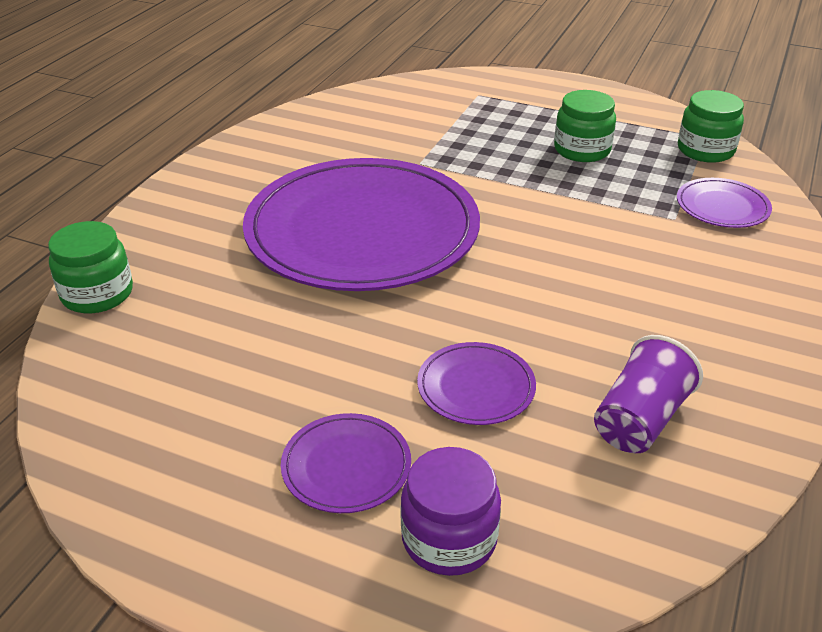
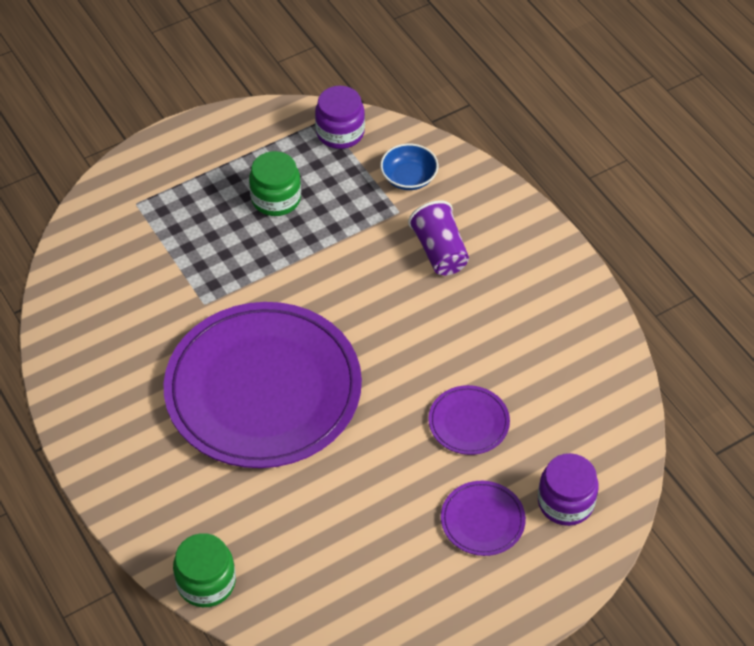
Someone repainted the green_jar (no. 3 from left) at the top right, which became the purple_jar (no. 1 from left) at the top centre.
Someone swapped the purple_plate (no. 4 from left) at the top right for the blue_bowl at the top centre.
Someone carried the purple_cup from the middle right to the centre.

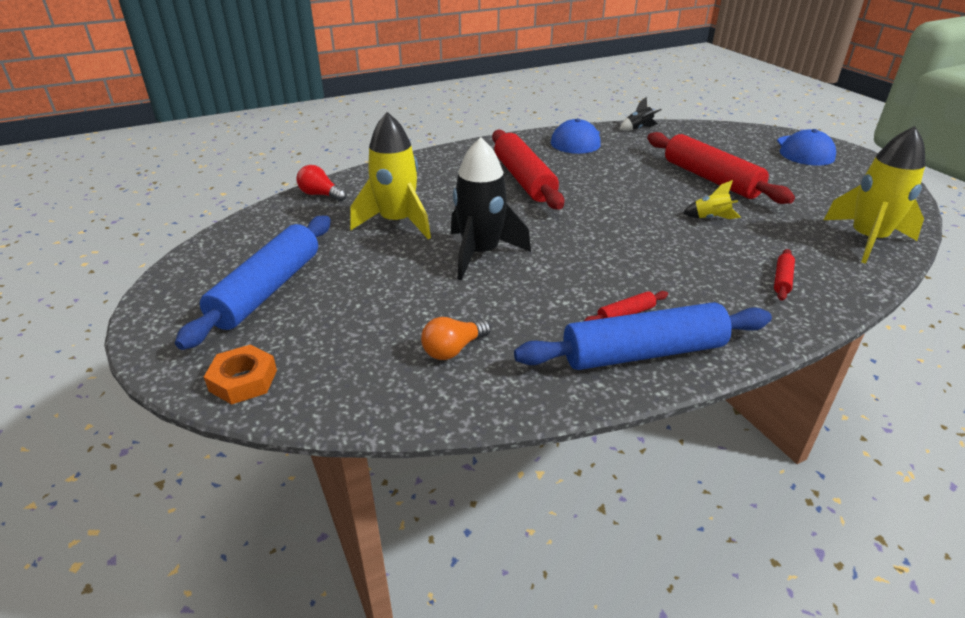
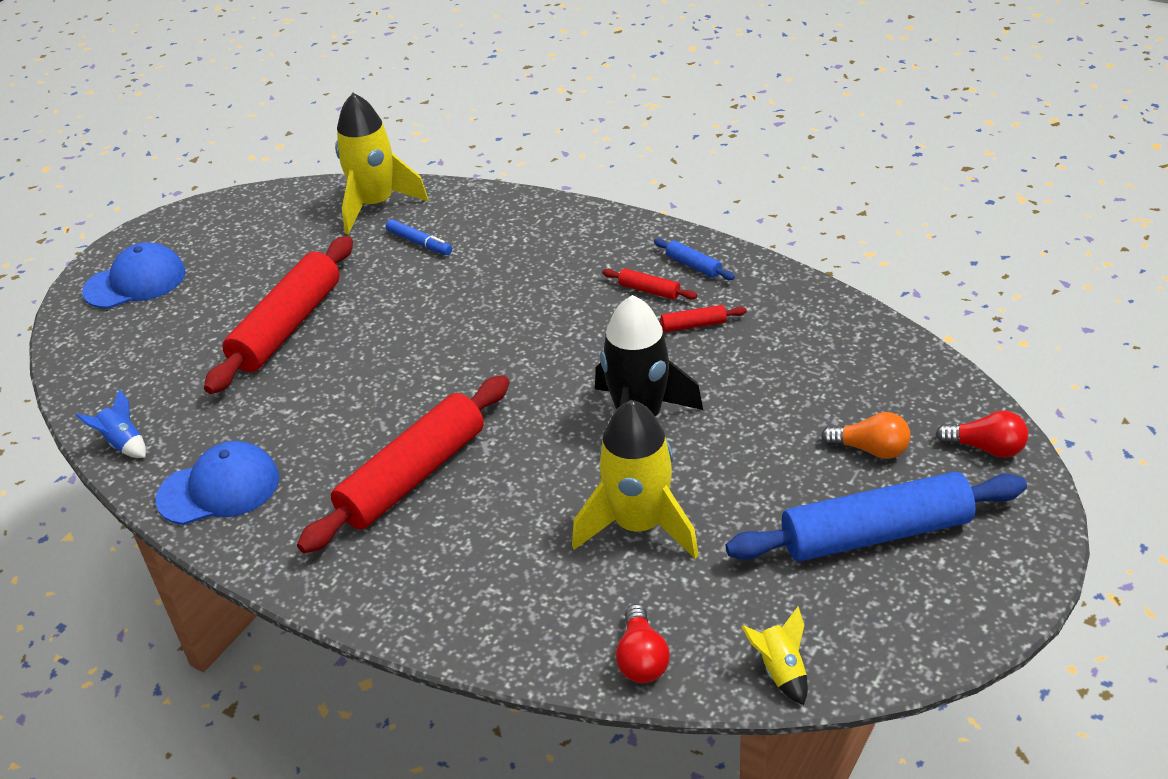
Someone repainted the black_rocket (no. 2 from left) at the top centre, which became the blue_rocket at the middle left.
Someone put down the blue_marker at the top centre.
Someone scaled the blue_rolling_pin (no. 2 from left in the first image) at the centre by 0.41.
Someone carried the red_rolling_pin (no. 4 from left) from the middle right to the centre.
Someone carried the yellow_rocket (no. 2 from left in the first image) from the top right to the bottom centre.
Someone carried the orange_light_bulb from the centre to the middle right.
Someone swapped the orange_nut at the middle left for the red_light_bulb (no. 2 from left) at the middle right.

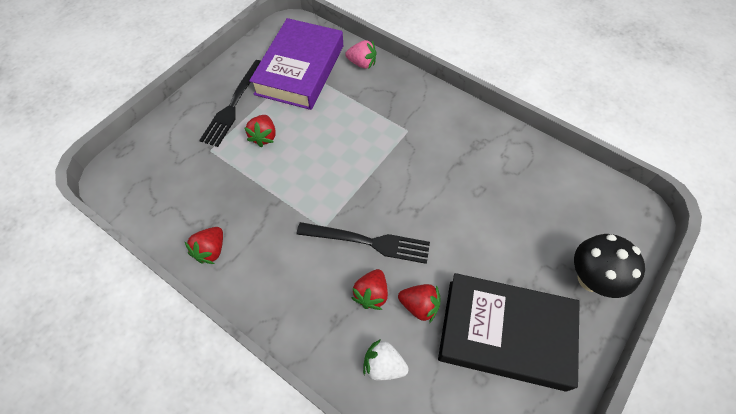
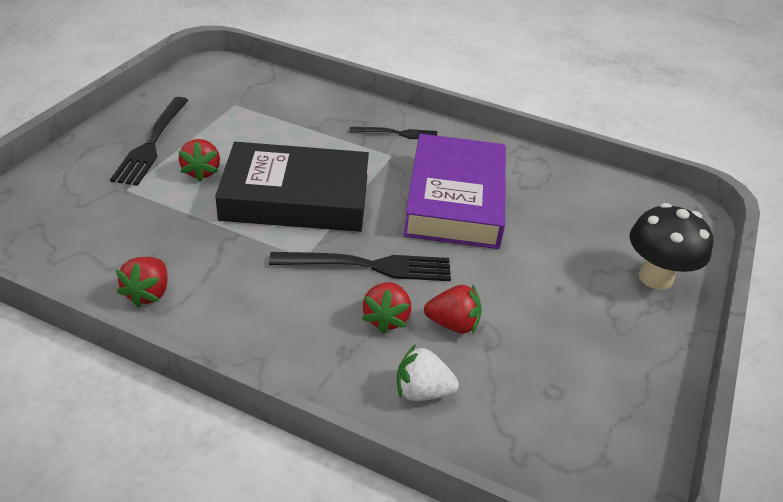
Someone carried the black_book from the bottom right to the centre.
Someone put down the black_fork (no. 3 from left) at the top centre.
Someone carried the purple_book from the top centre to the centre.
Someone took away the pink_strawberry at the top centre.

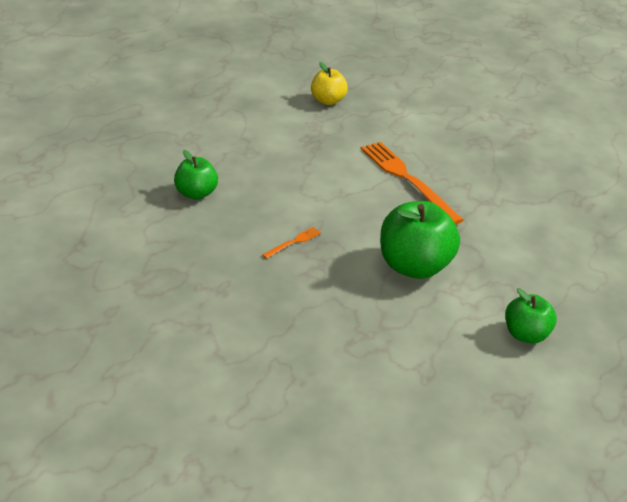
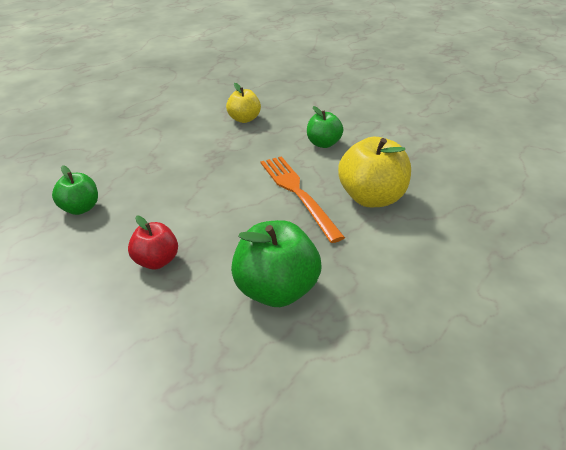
Someone swapped the orange_fork (no. 1 from left) at the centre for the red_apple at the middle left.
Someone carried the green_apple (no. 3 from left) from the middle right to the top centre.
Someone put down the yellow_apple (no. 2 from left) at the centre.

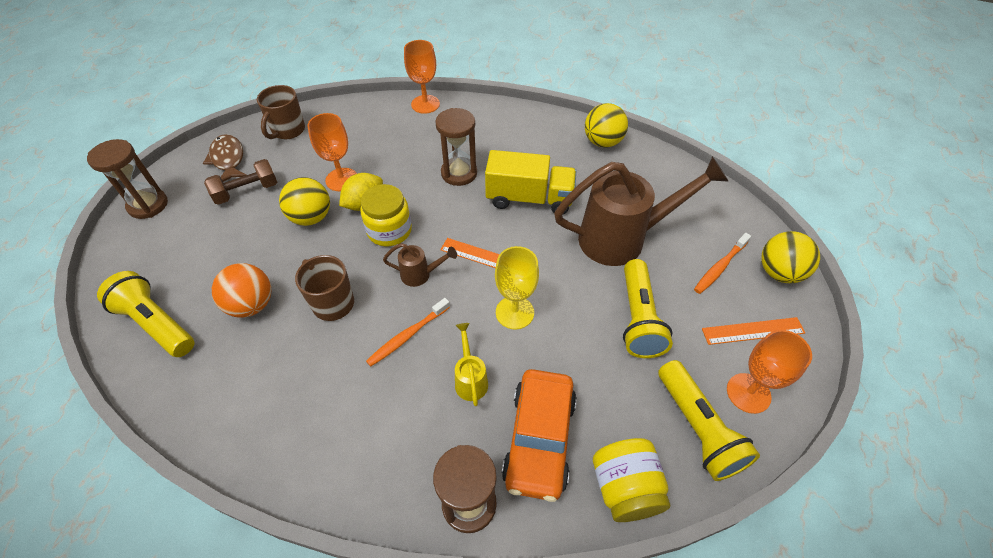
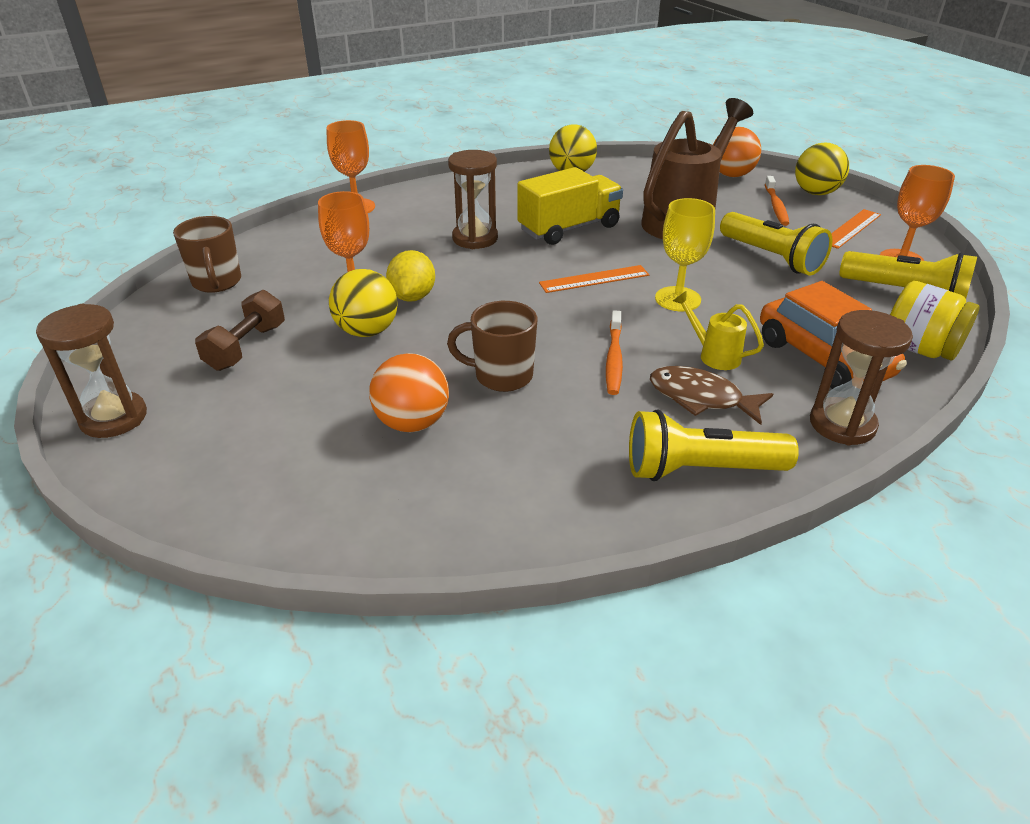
Someone carried the yellow_flashlight (no. 1 from left) from the middle left to the middle right.
Someone carried the brown_fish from the top left to the middle right.
Someone put down the orange_ball (no. 2 from left) at the top right.
Someone took away the yellow_jar (no. 1 from left) at the centre.
Someone took away the brown_watering_can (no. 1 from left) at the centre.

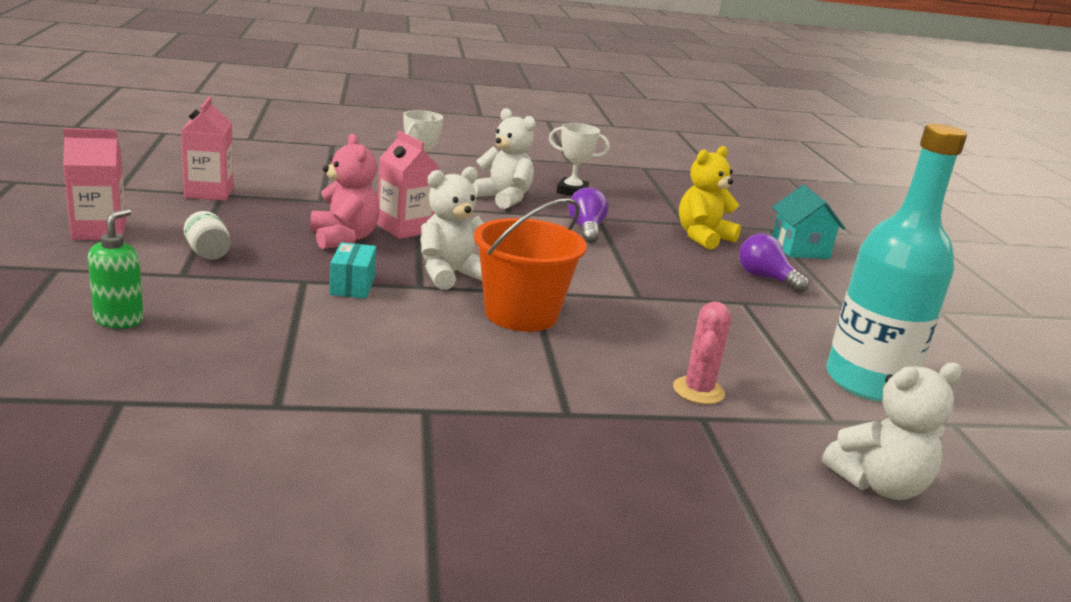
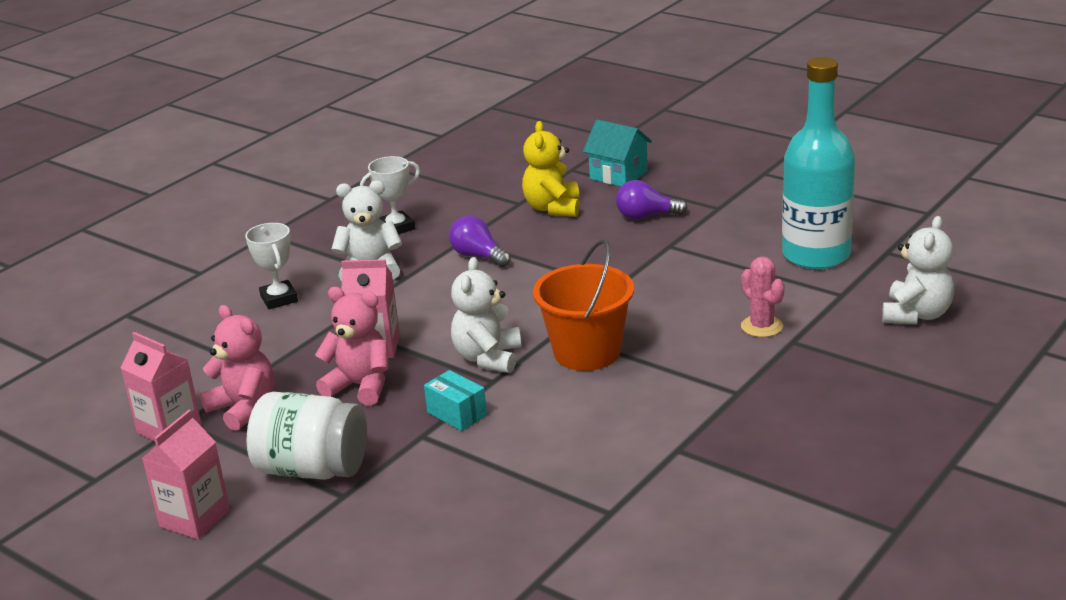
Someone put down the pink_teddy_bear (no. 1 from left) at the middle left.
Someone scaled the white_jar at the middle left by 2.05.
Someone took away the green_soap_dispenser at the middle left.

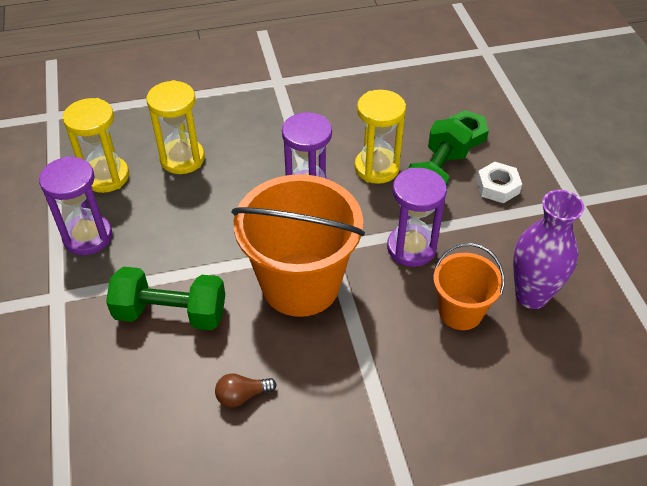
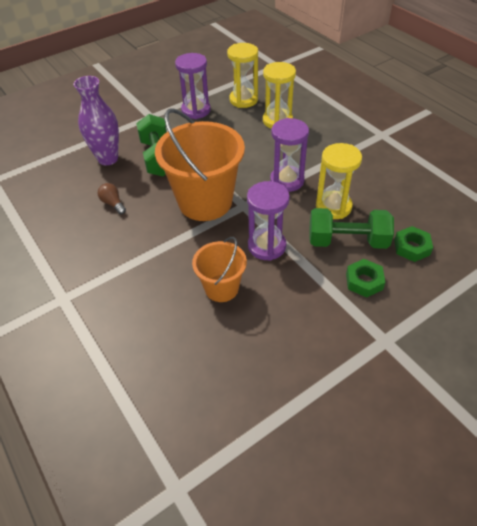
Someone carried the purple_vase from the middle right to the top left.
Someone repainted the white_nut at the middle right, which became the green_nut (no. 1 from left) at the middle right.

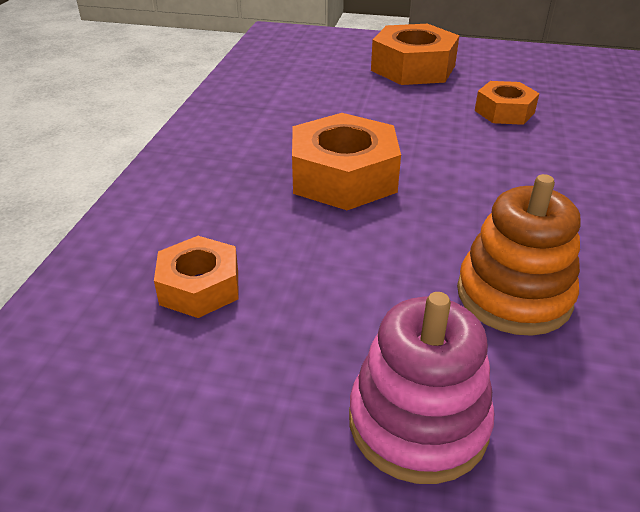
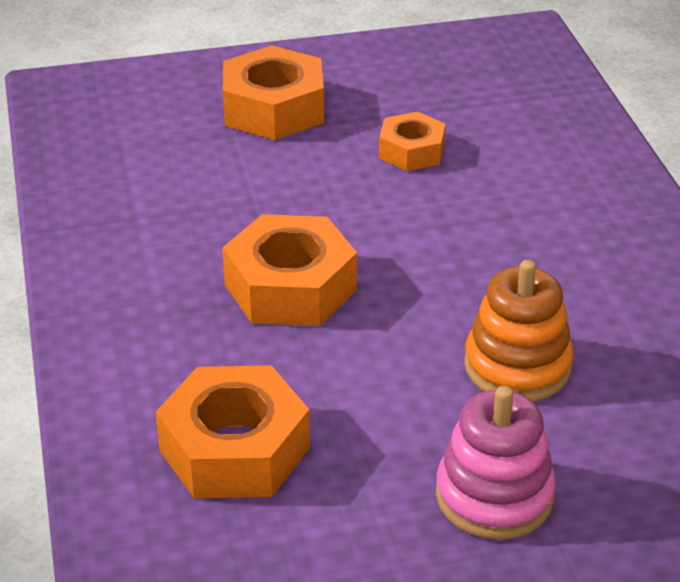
Someone scaled the orange_nut (no. 1 from left) at the middle left by 1.66.

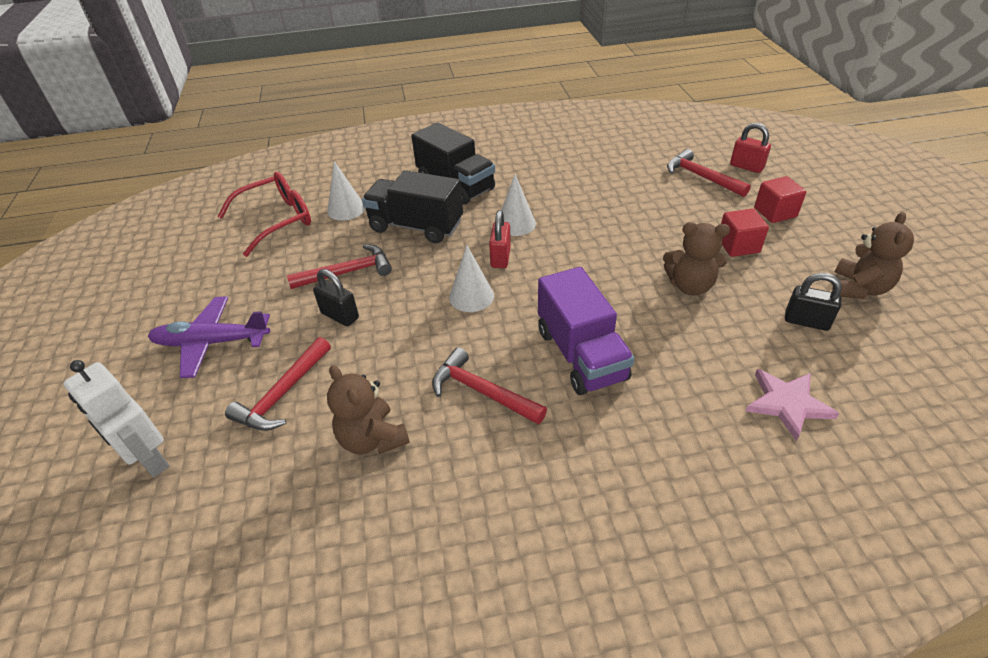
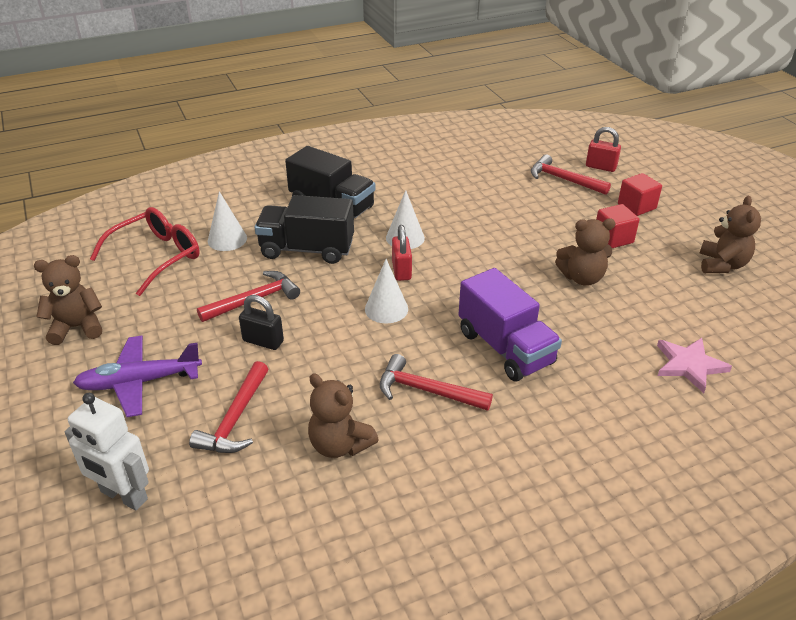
Someone put down the brown_teddy_bear (no. 1 from left) at the middle left.
Someone took away the black_padlock (no. 2 from left) at the middle right.

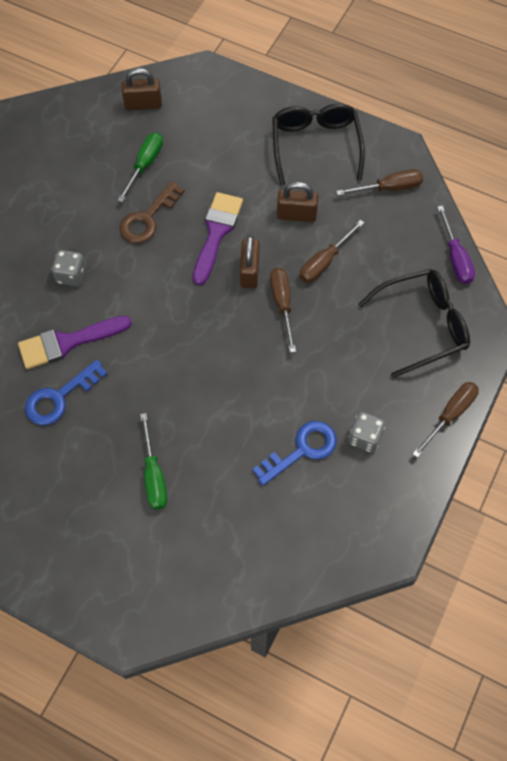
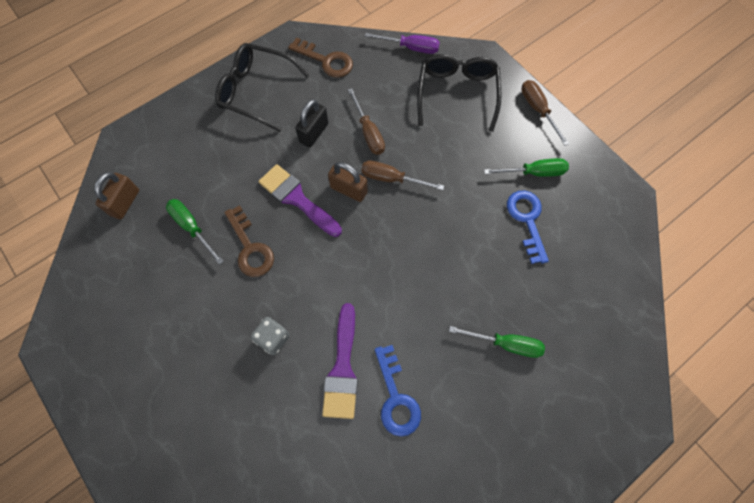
Someone swapped the brown_screwdriver (no. 3 from left) at the top right for the brown_key (no. 2 from left) at the top centre.
Someone repainted the brown_padlock (no. 3 from left) at the top centre, which became the black_padlock at the top centre.
Someone swapped the grey_dice (no. 2 from left) at the middle right for the green_screwdriver (no. 3 from left) at the top right.

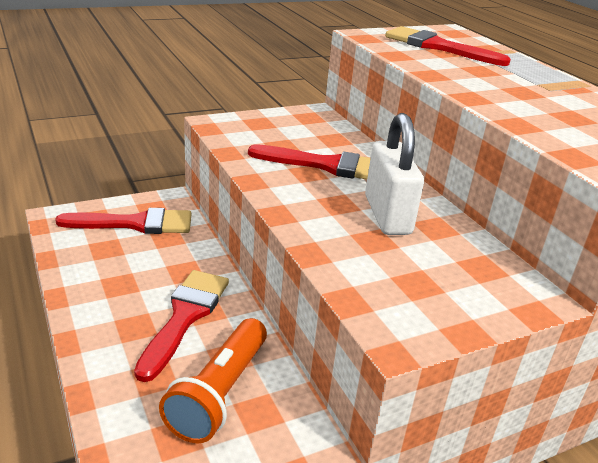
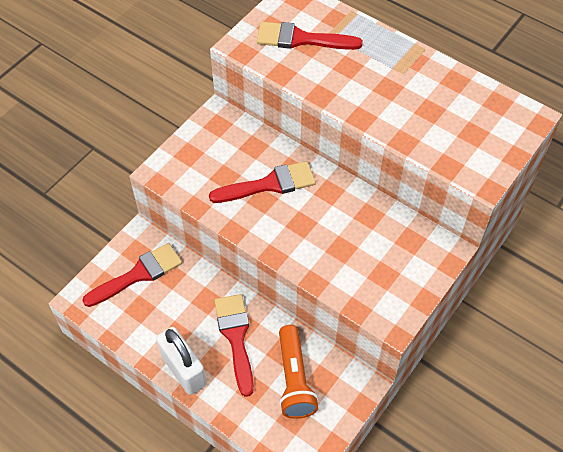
Someone carried the white_padlock from the centre to the bottom left.

